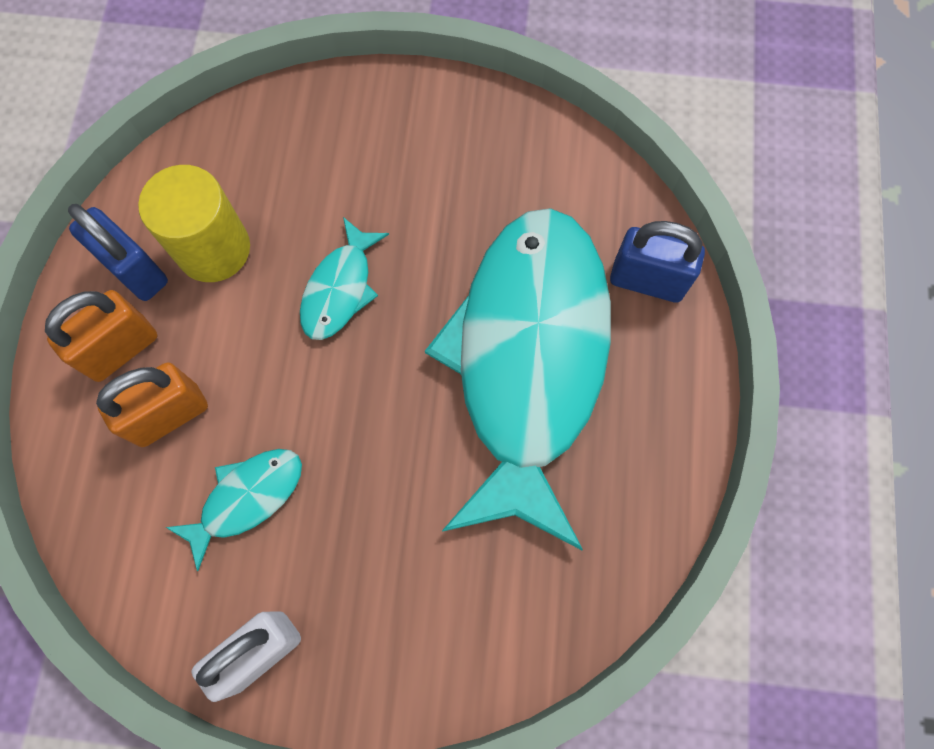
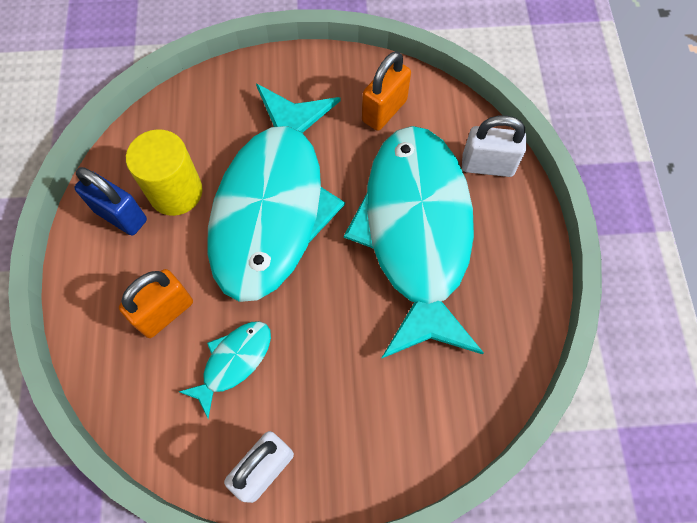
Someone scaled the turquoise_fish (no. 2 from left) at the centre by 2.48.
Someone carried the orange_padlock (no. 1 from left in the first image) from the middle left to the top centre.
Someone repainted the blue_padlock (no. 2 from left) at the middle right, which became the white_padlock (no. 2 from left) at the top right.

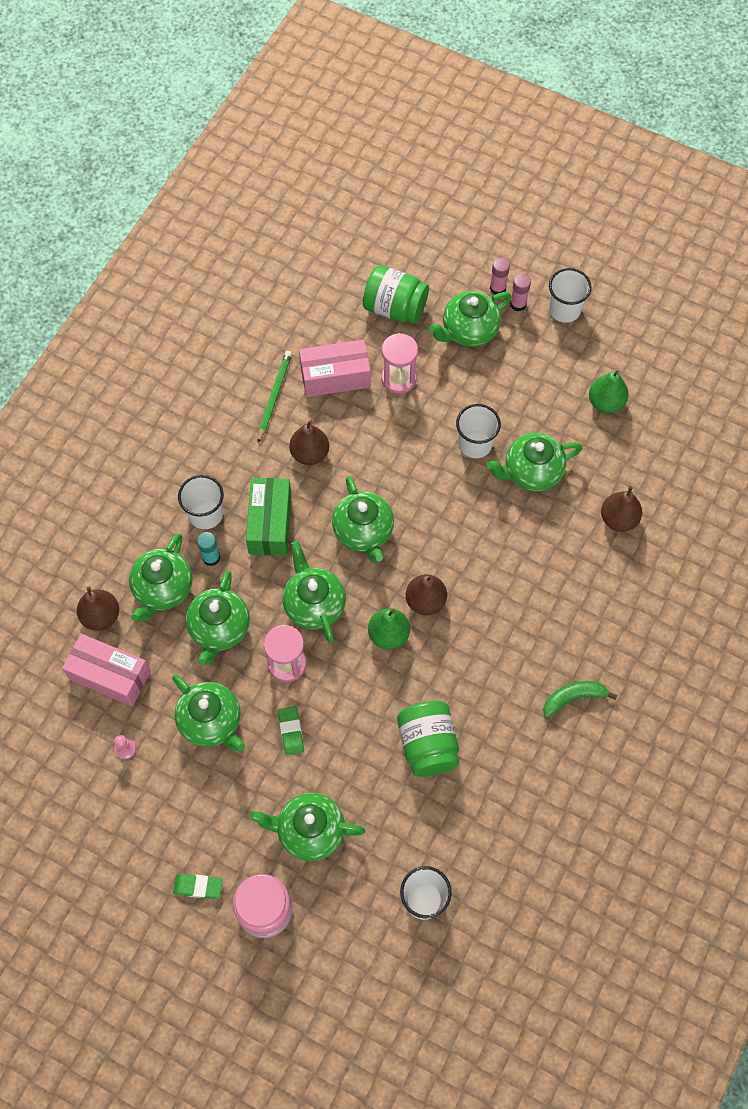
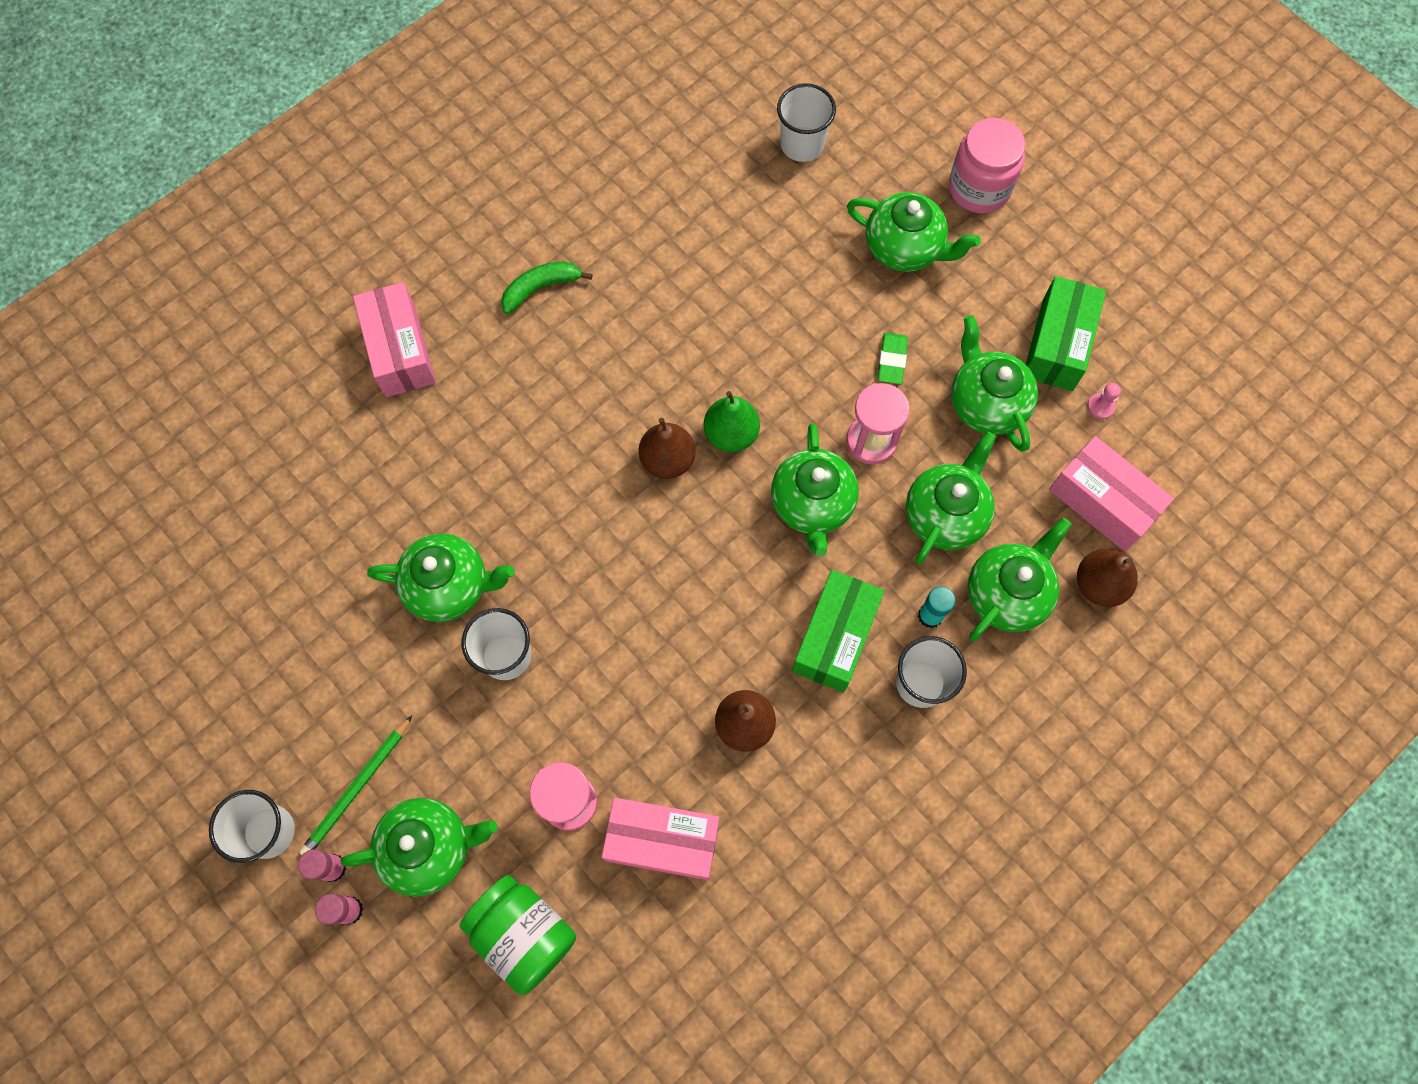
Someone carried the green_pencil from the centre to the bottom left.
Someone put down the pink_box (no. 1 from left) at the top left.
Someone rotated the green_banana at the middle right by 150 degrees clockwise.
Someone put down the green_box (no. 2 from left) at the top right.
Someone took away the green_eraser (no. 1 from left) at the bottom left.
Someone took away the green_teapot (no. 6 from left) at the centre.
Someone took away the green_jar (no. 2 from left) at the centre.
Someone took away the green_pear (no. 2 from left) at the middle right.
Someone took away the brown_pear (no. 4 from left) at the middle right.

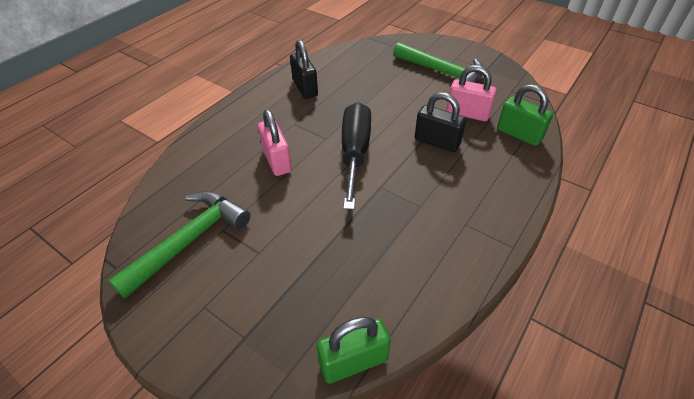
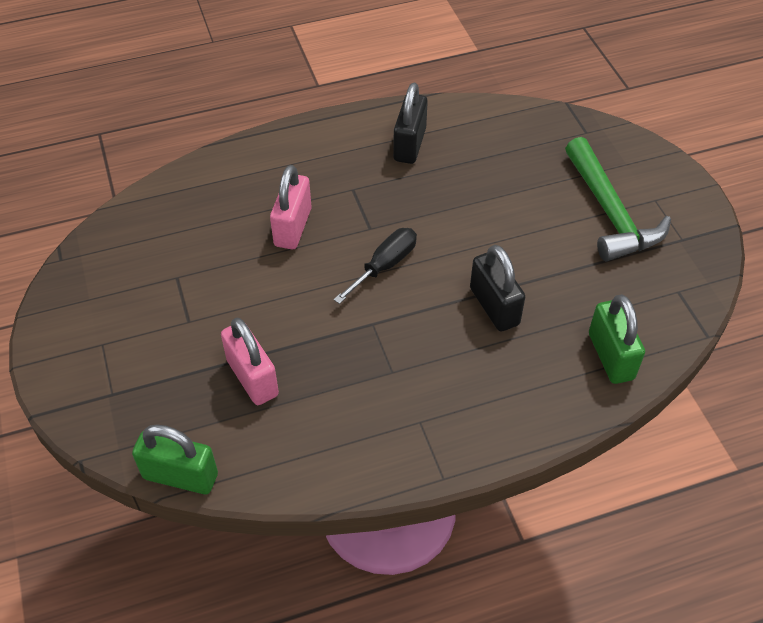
Someone carried the pink_padlock (no. 2 from left in the first image) from the top right to the middle left.
Someone scaled the black_screwdriver at the centre by 0.60.
Someone took away the green_hammer (no. 1 from left) at the middle left.

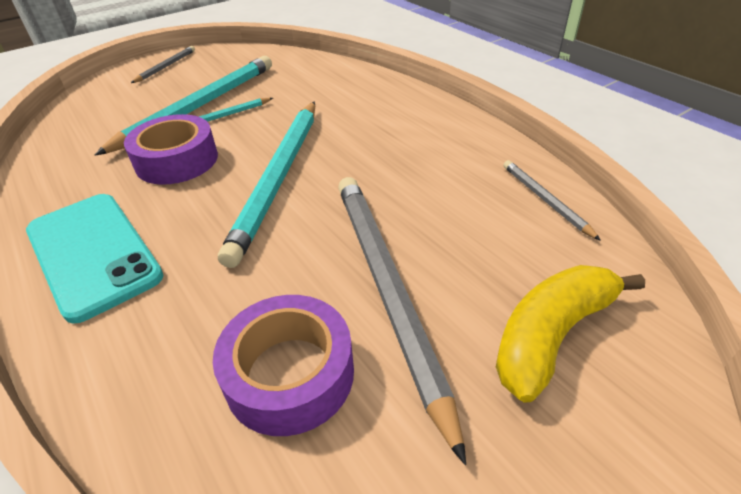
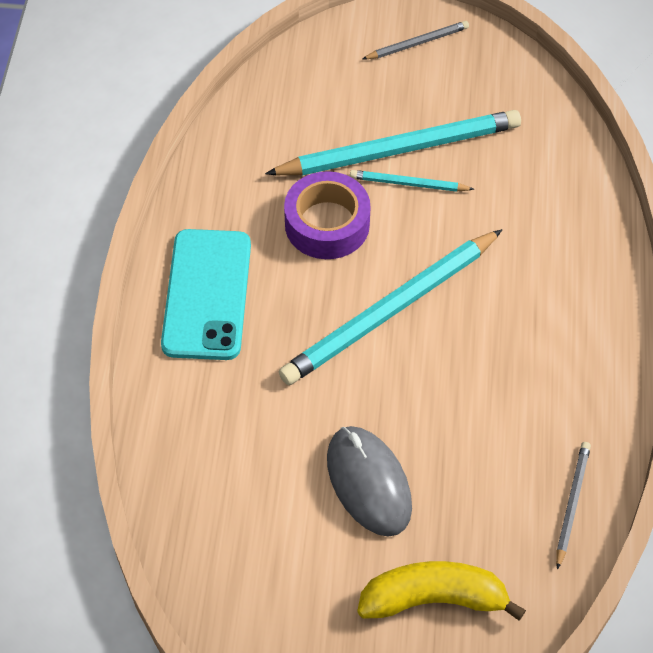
Someone swapped the grey_pencil (no. 2 from left) at the centre for the grey_mouse at the bottom centre.
Someone took away the purple_tape (no. 2 from left) at the bottom centre.

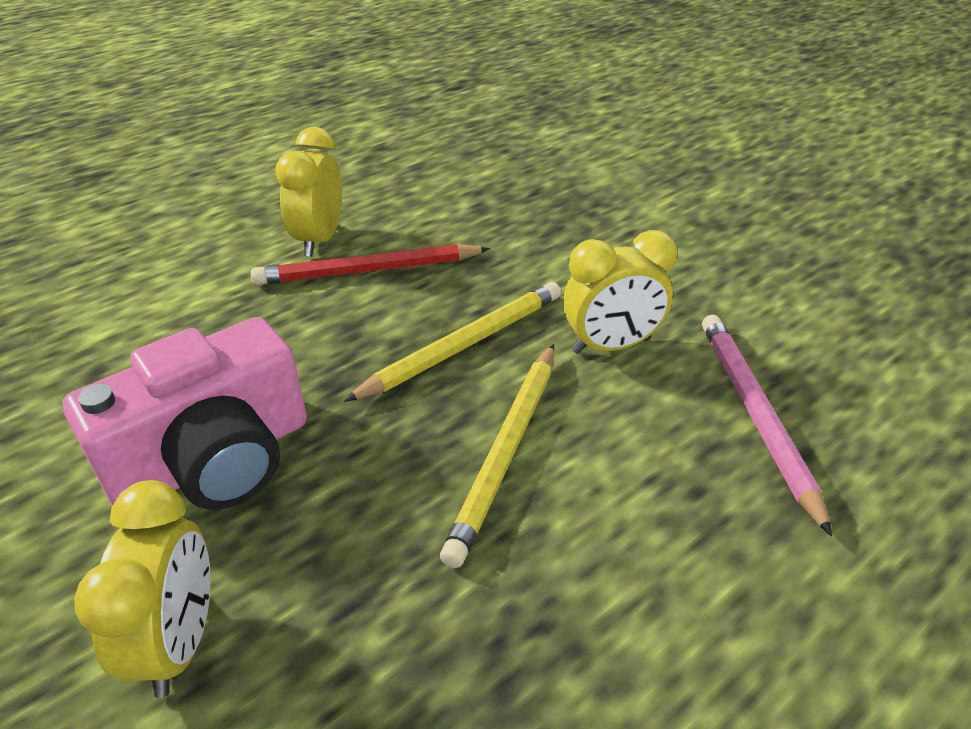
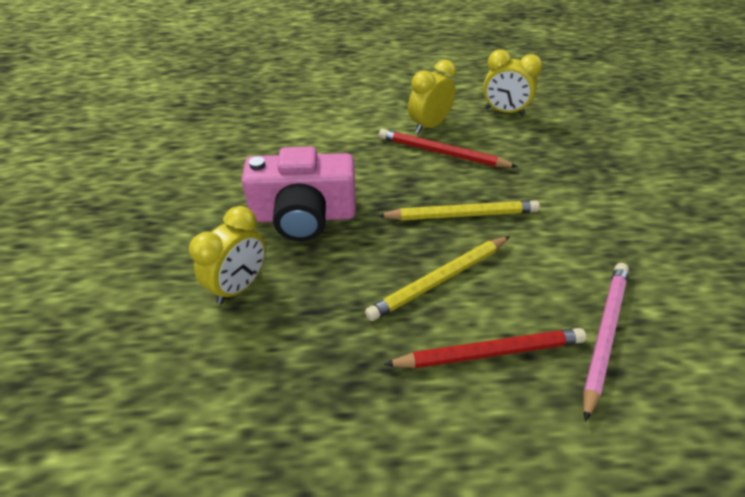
Someone put down the red_pencil (no. 2 from left) at the bottom centre.
Someone carried the yellow_clock (no. 3 from left) from the centre to the top right.

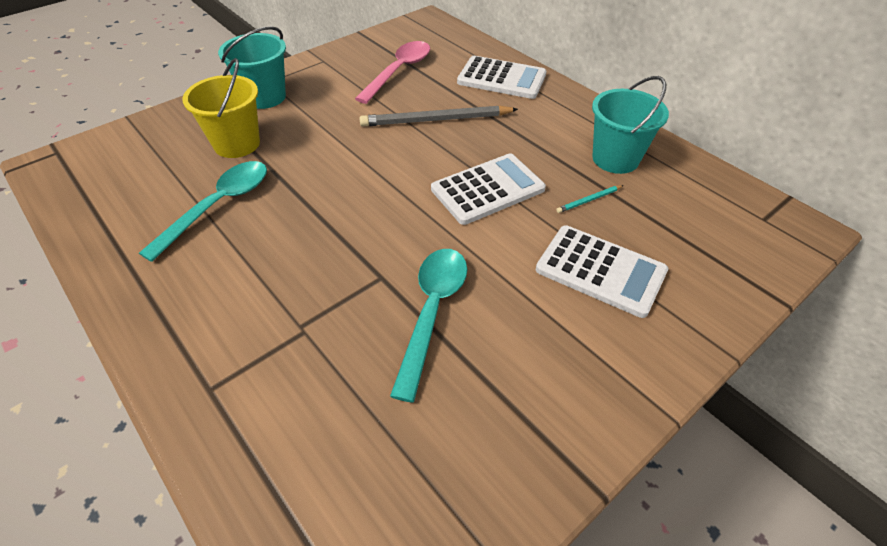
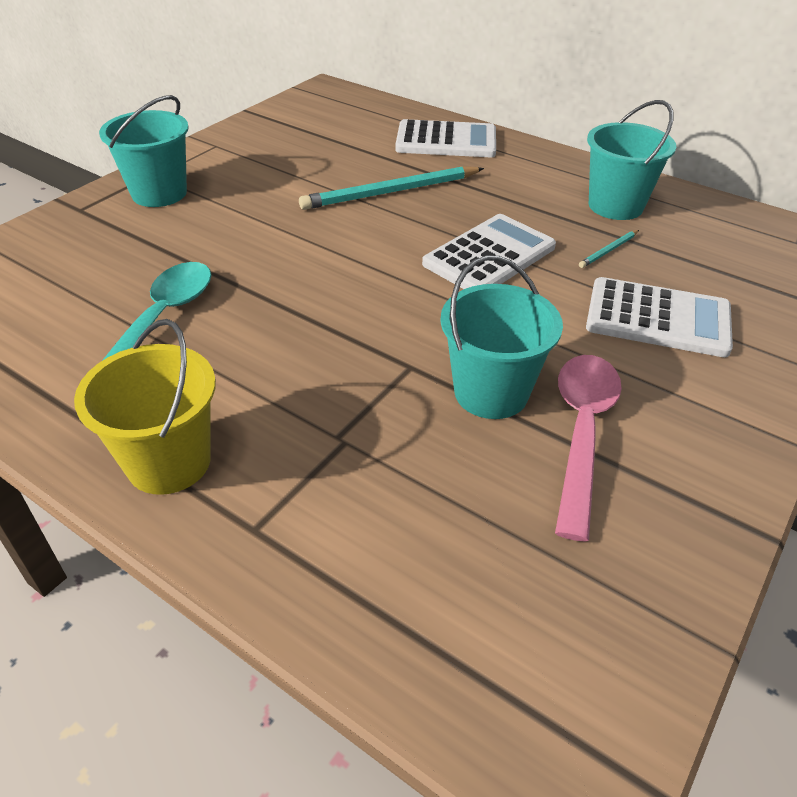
Someone carried the yellow_bucket from the top left to the middle left.
Someone repainted the grey_pencil at the top centre, which became the turquoise_pencil (no. 1 from left) at the top centre.
Someone swapped the turquoise_spoon (no. 2 from left) at the centre for the turquoise_bucket (no. 2 from left) at the centre.
Someone carried the pink_spoon from the top centre to the middle right.

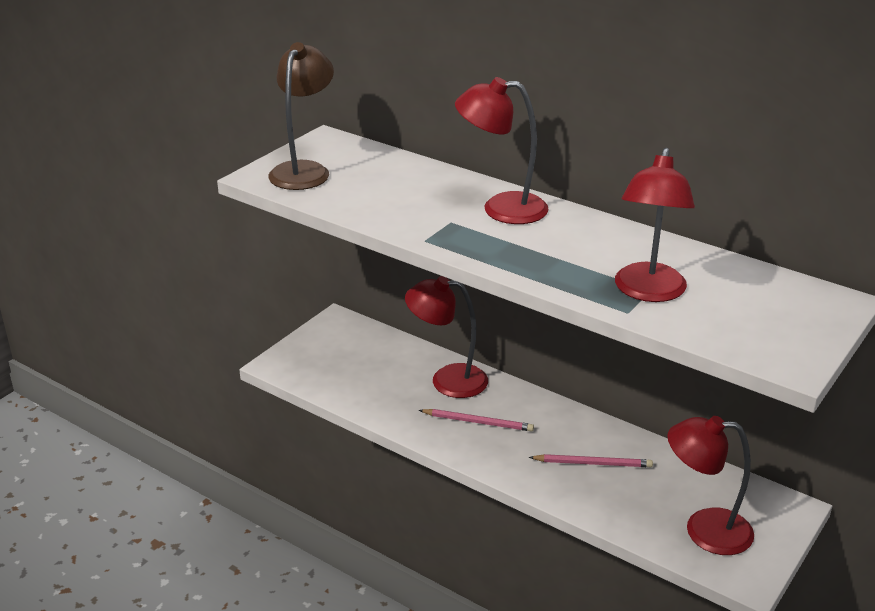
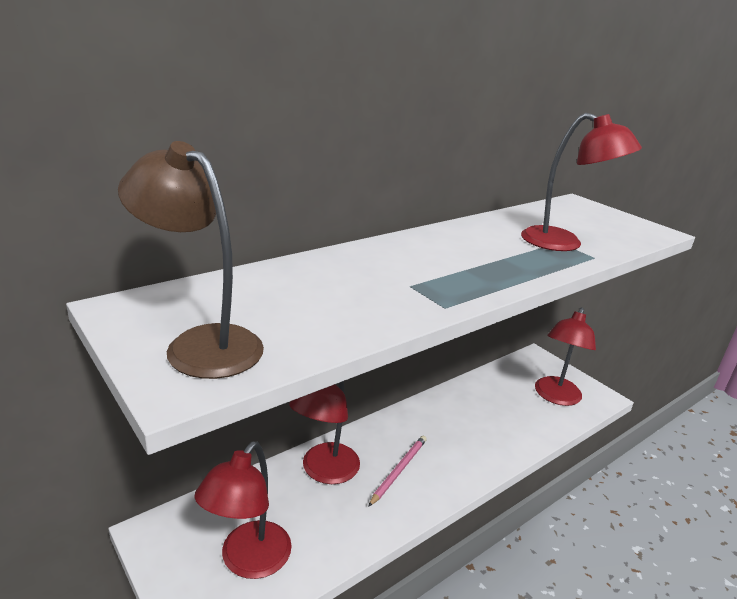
Someone carried the red_lamp (no. 2 from left in the first image) from the top centre to the bottom left.
Someone took away the pink_pencil (no. 2 from left) at the bottom right.

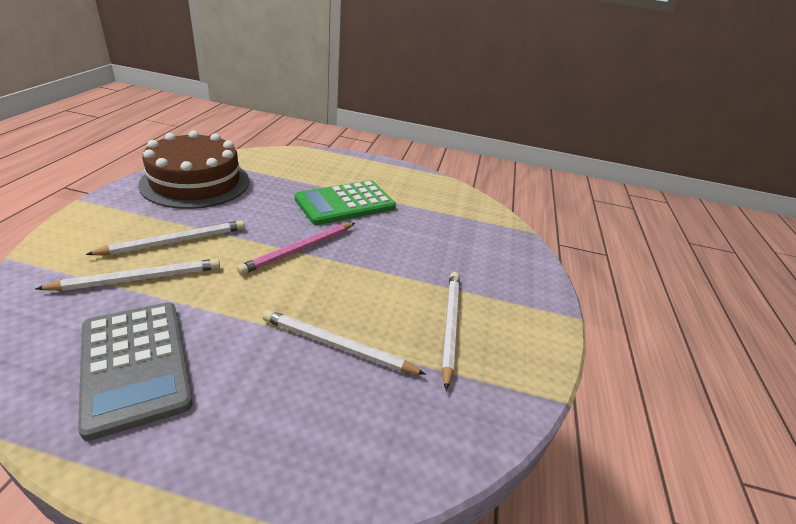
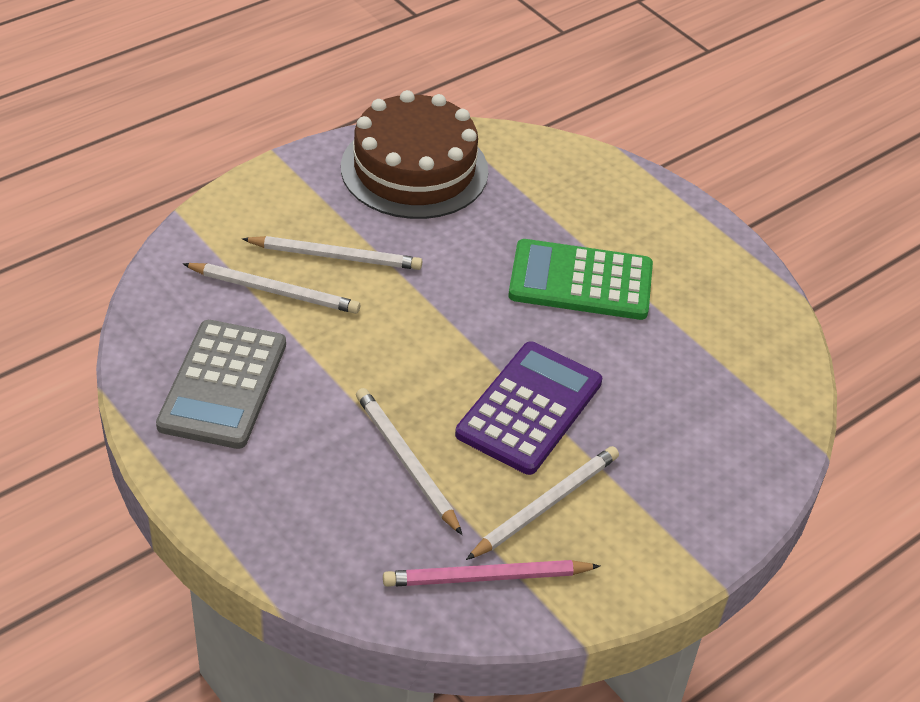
Someone carried the pink_pencil from the centre to the bottom centre.
Someone put down the purple_calculator at the centre.

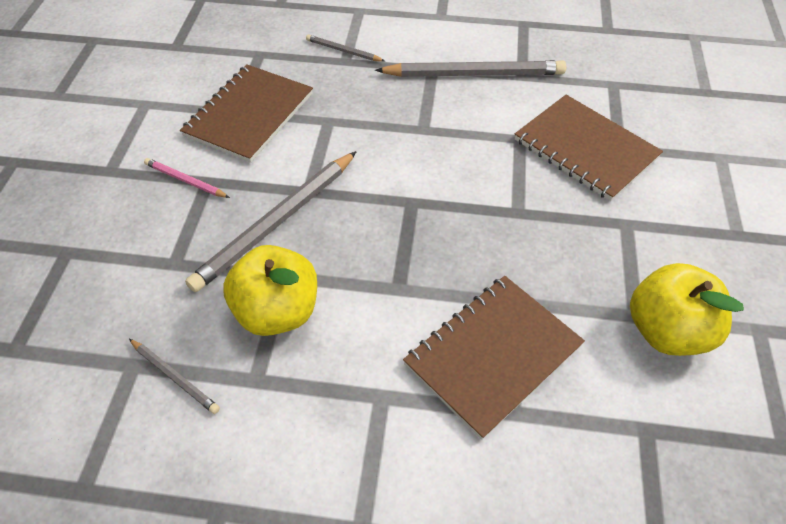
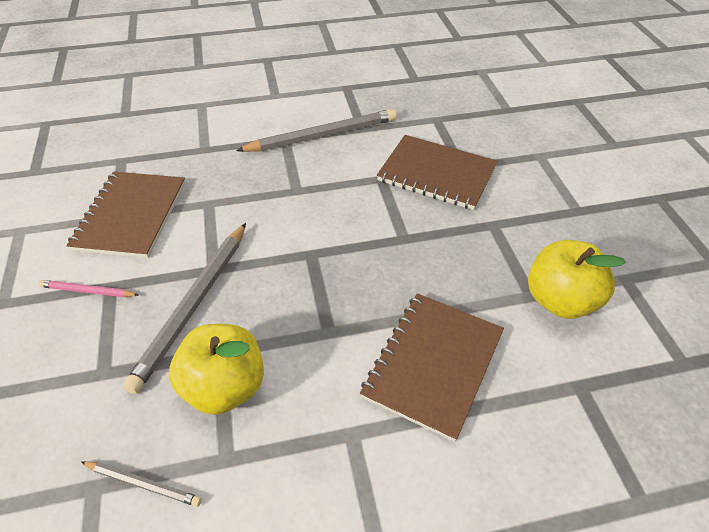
Someone took away the grey_pencil (no. 3 from left) at the top centre.

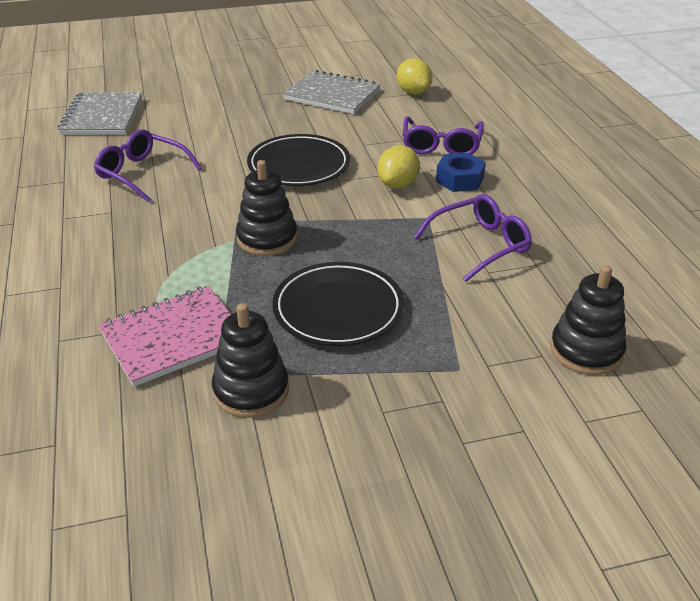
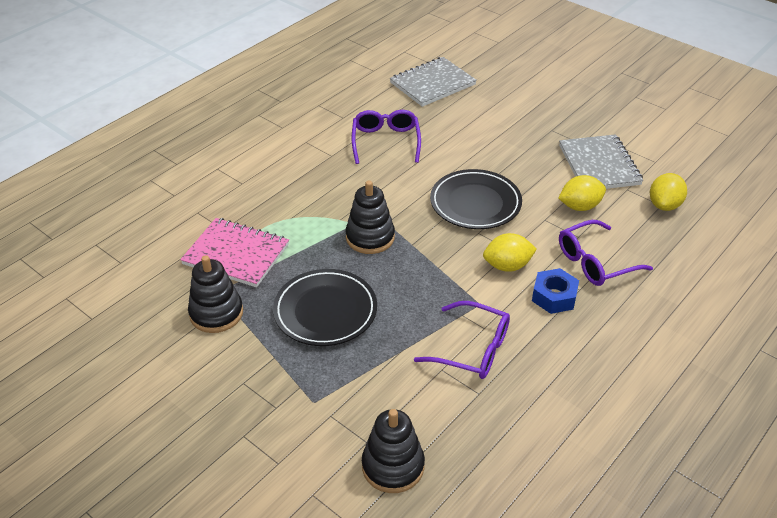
Someone put down the yellow_lemon (no. 2 from left) at the middle right.

